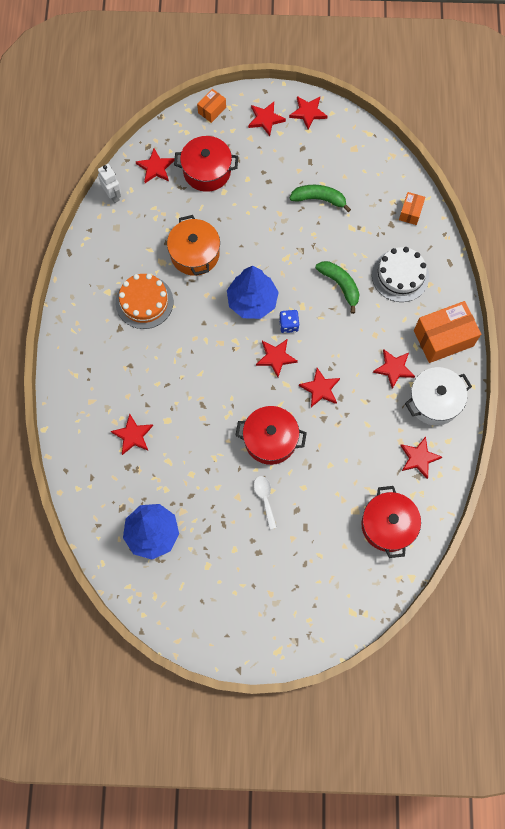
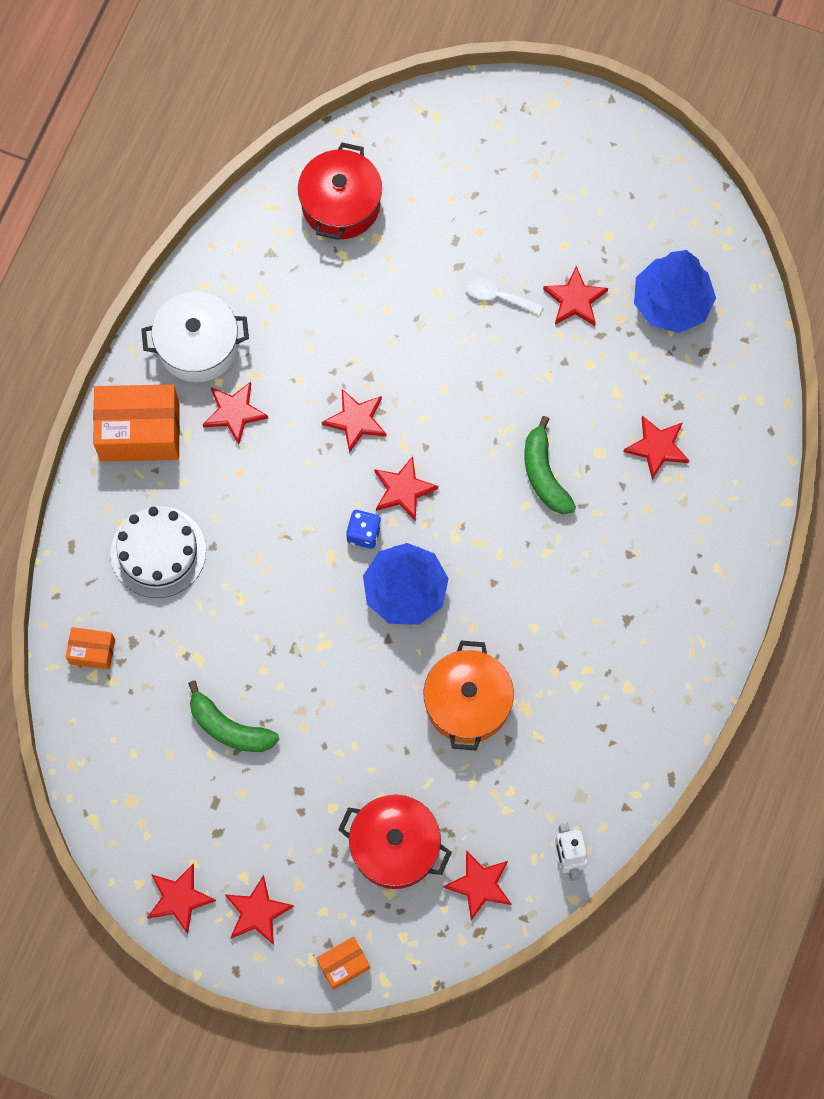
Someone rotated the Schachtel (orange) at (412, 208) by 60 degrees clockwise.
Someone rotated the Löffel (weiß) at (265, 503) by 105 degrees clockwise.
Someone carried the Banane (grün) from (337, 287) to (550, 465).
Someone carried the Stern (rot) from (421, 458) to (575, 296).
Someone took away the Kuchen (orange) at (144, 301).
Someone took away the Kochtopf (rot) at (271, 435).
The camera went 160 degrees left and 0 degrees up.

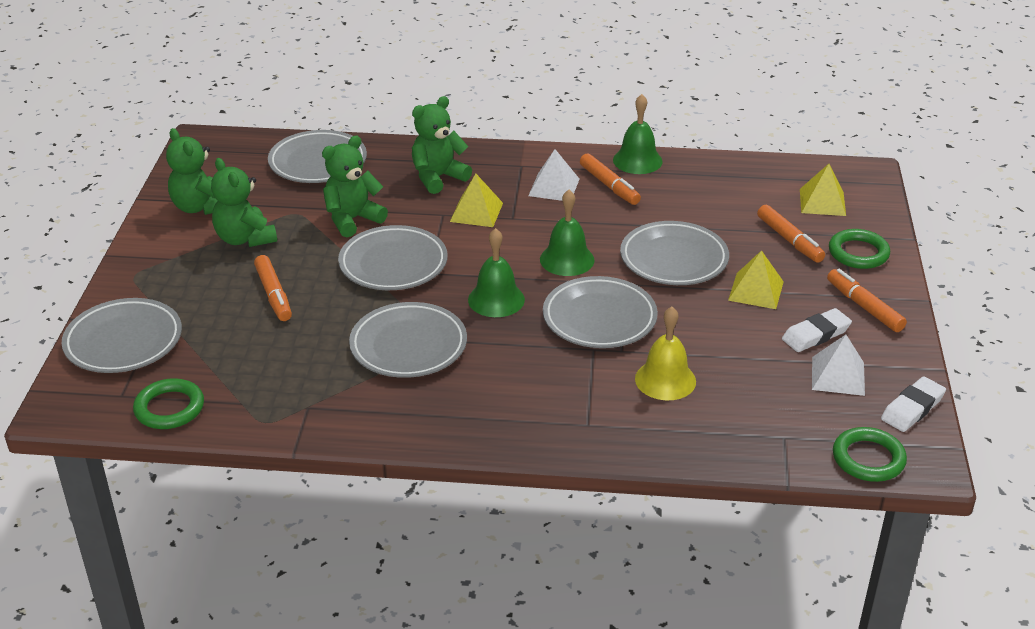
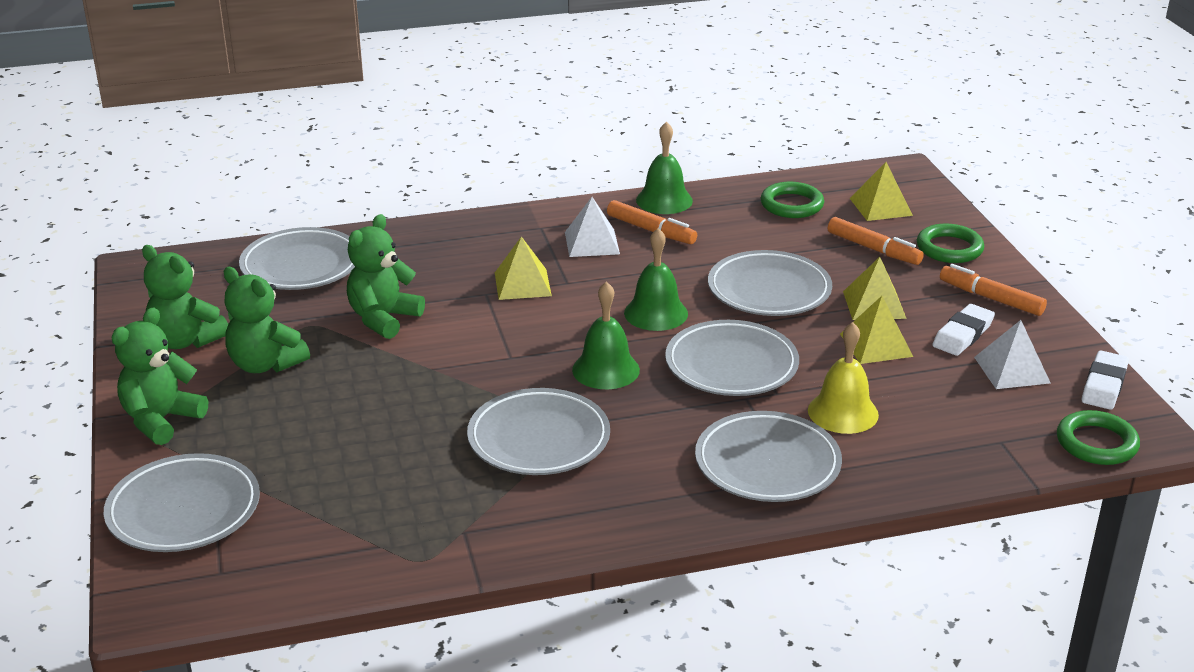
Someone carried the Teddybär (grün) from (442, 145) to (159, 376).
Someone carried the Teller (grau) from (393, 257) to (768, 456).
Someone carried the Ring (grün) from (168, 403) to (792, 200).
Someone put down the Pyramide (gelb) at (876, 330).
Someone took away the Filzstift (orange) at (273, 288).
The camera went 20 degrees left and 5 degrees down.

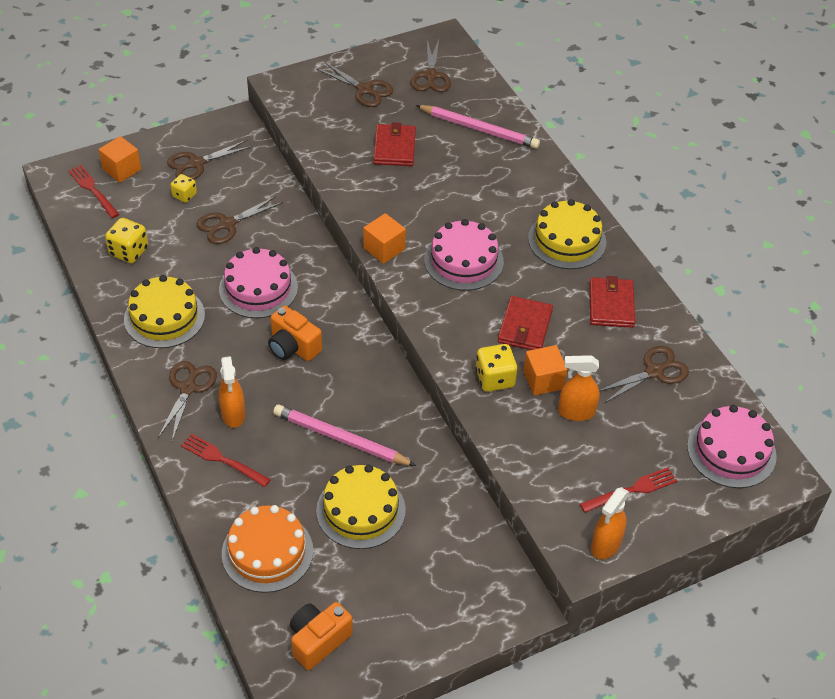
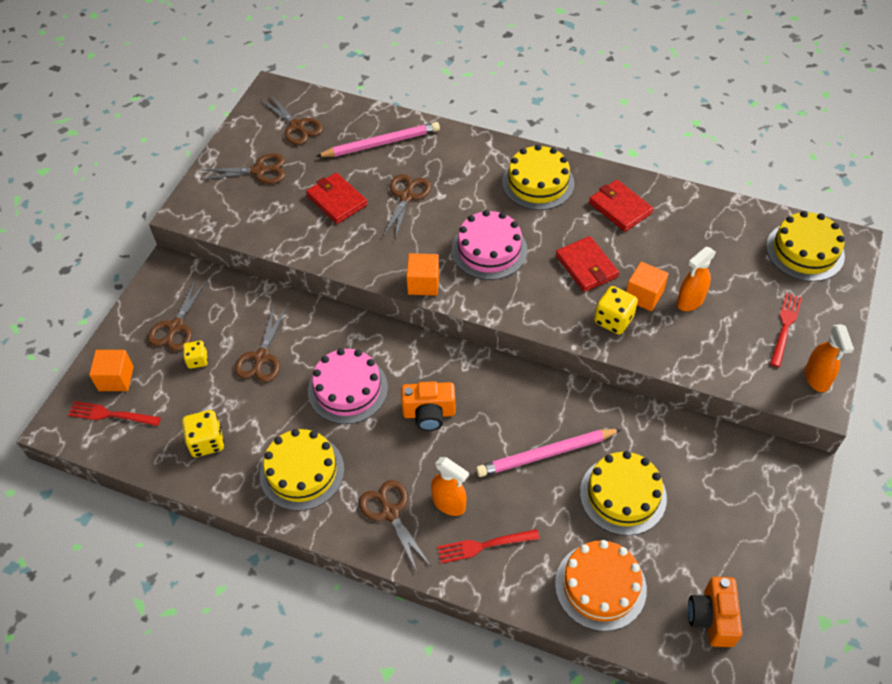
Someone carried the Schere (braun) from (644, 374) to (407, 207).
Someone repainted the Kuchen (rosa) at (732, 446), which became the Kuchen (gelb) at (805, 246).
The camera went 40 degrees left and 5 degrees up.

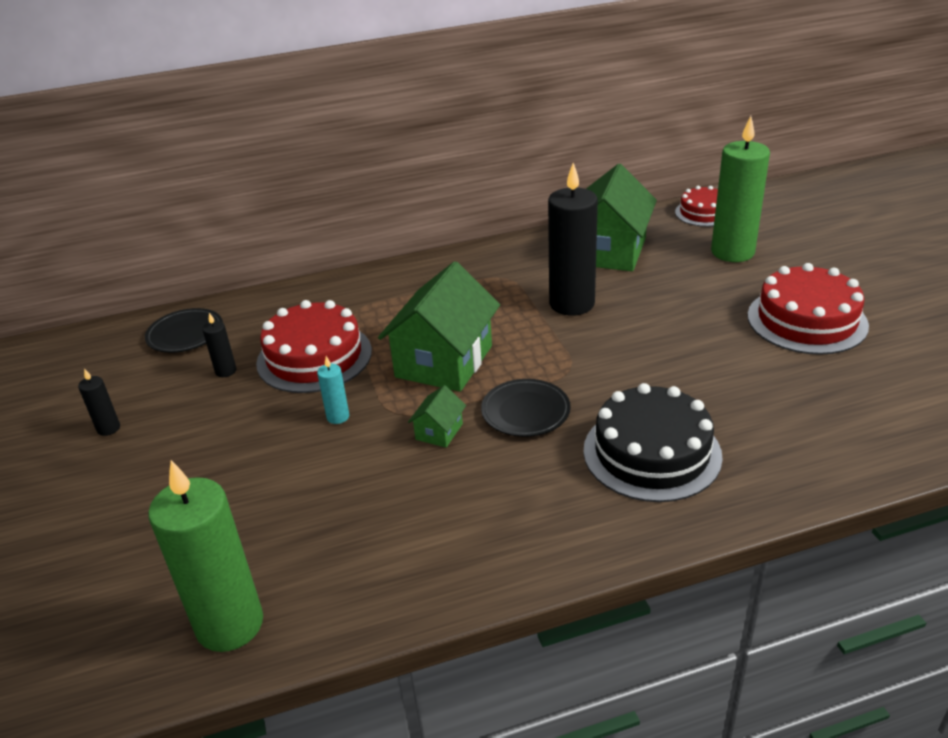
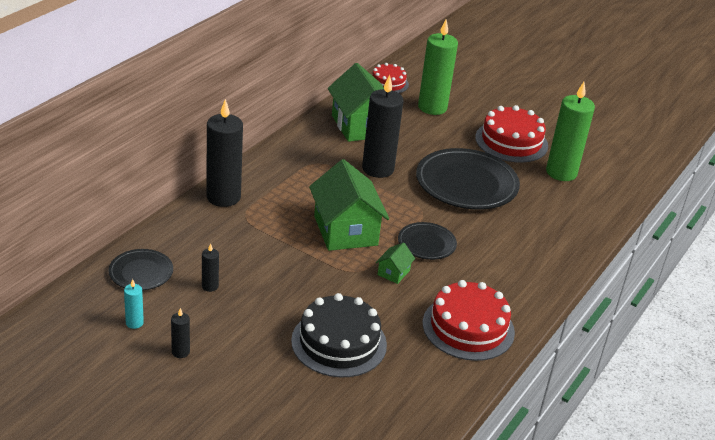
Someone carried the Kerze (türkis) from (333, 390) to (134, 304).
Someone put down the Kerze (schwarz) at (224, 153).
Someone carried the Kuchen (schwarz) from (653, 442) to (339, 335).
Someone rotated the Haus (grün) at (437, 416) by 45 degrees clockwise.
Someone put down the Teller (schwarz) at (468, 179).
Someone carried the Kuchen (rot) from (314, 346) to (469, 320).
Someone carried the Kerze (grün) from (205, 556) to (570, 131).
The camera went 45 degrees left and 0 degrees up.

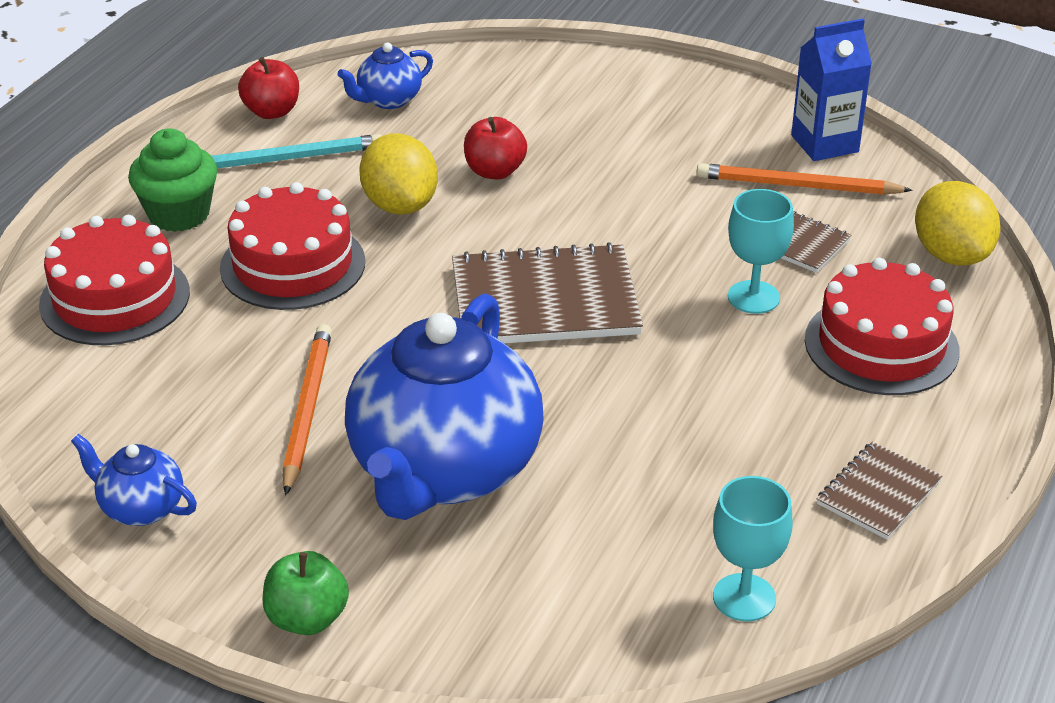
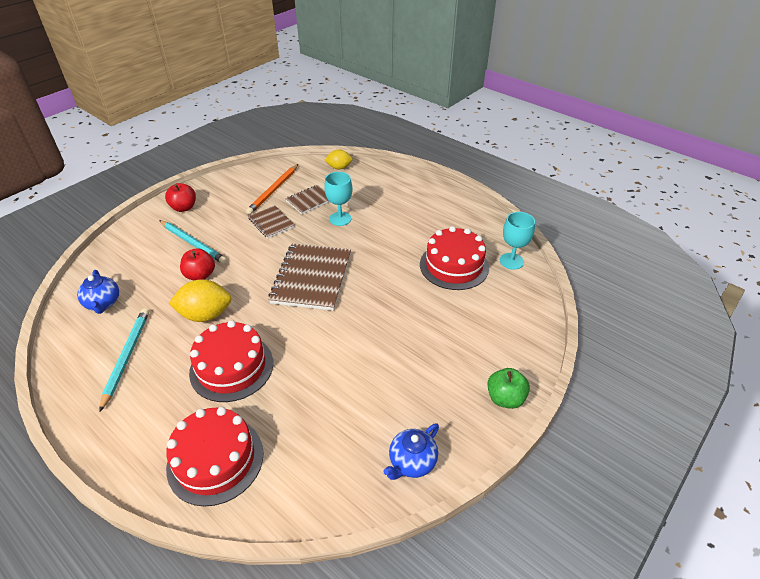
Someone put down the Bleistift (türkis) at (193, 242).
Someone carried the Apfel (rot) from (268, 88) to (180, 197).
Someone carried the Notizbuch (braun) from (879, 491) to (271, 221).
Someone scaled the Zitrone (gelb) at (958, 223) by 0.62.
Someone carried the Kuchen (rot) from (882, 326) to (454, 258).
Someone took away the Muffin (grün) at (173, 180).
Someone took away the Bleistift (orange) at (307, 409).
Someone took away the Teekanne (blau) at (444, 407).
Someone took away the Getränkekarton (blau) at (831, 89).
The camera went 75 degrees left and 5 degrees up.

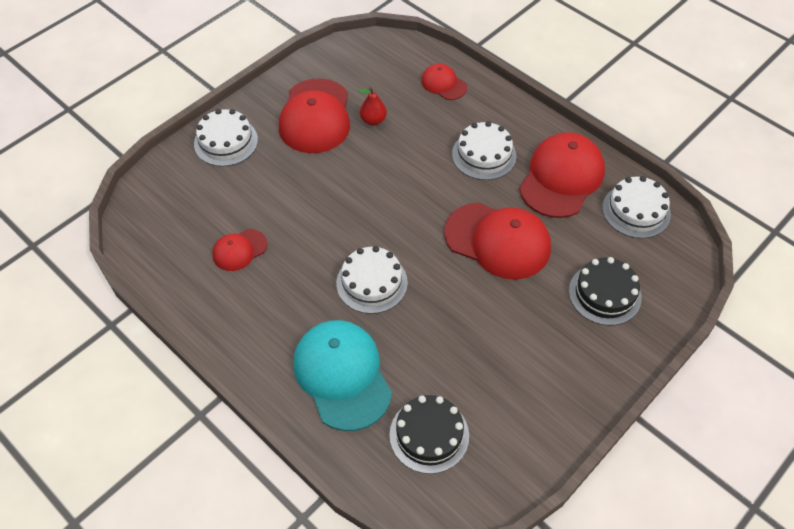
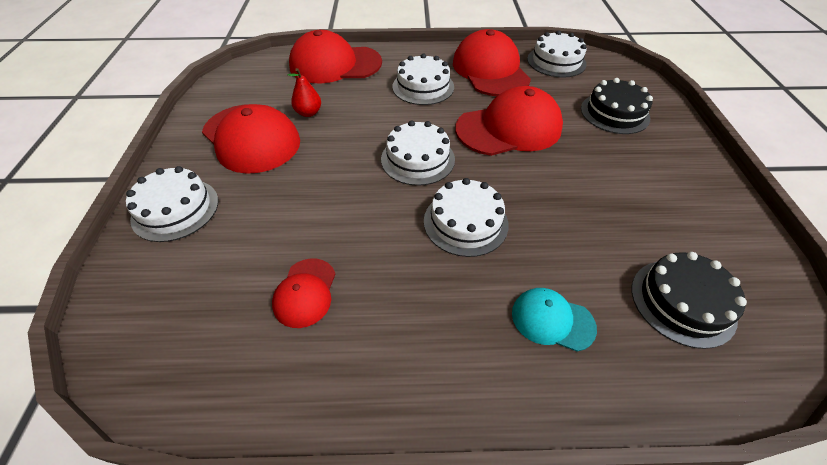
Someone scaled the Kappe (rot) at (444, 81) by 1.93.
Someone put down the Kuchen (weiß) at (418, 153).
Someone scaled the Kappe (türkis) at (342, 375) by 0.52.
The camera went 45 degrees left and 5 degrees down.

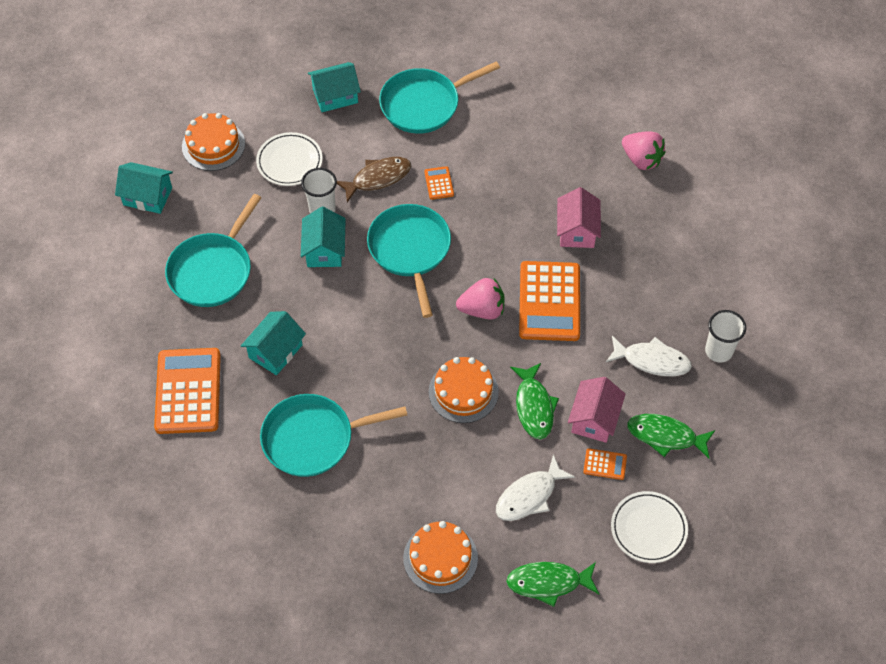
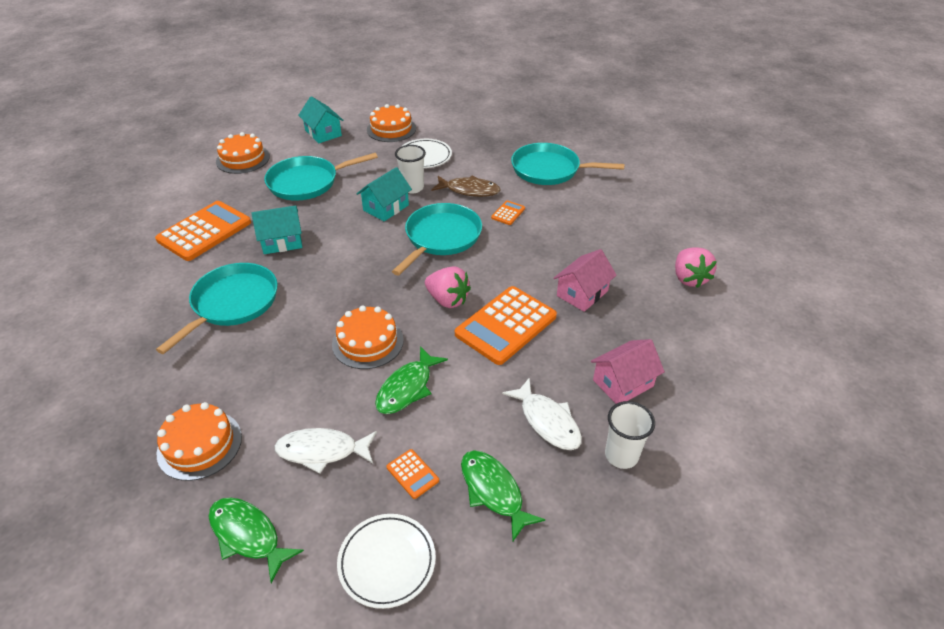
Someone rotated the Pfanne (türkis) at (333, 435) by 90 degrees clockwise.
Someone put down the Kuchen (orange) at (243, 153).
Someone carried the Haus (rosa) from (597, 410) to (628, 371).
Someone took away the Haus (türkis) at (334, 87).
The camera went 40 degrees right and 15 degrees down.

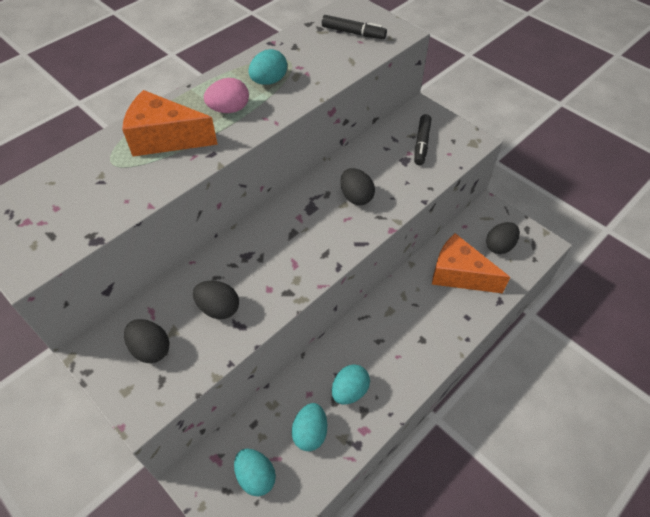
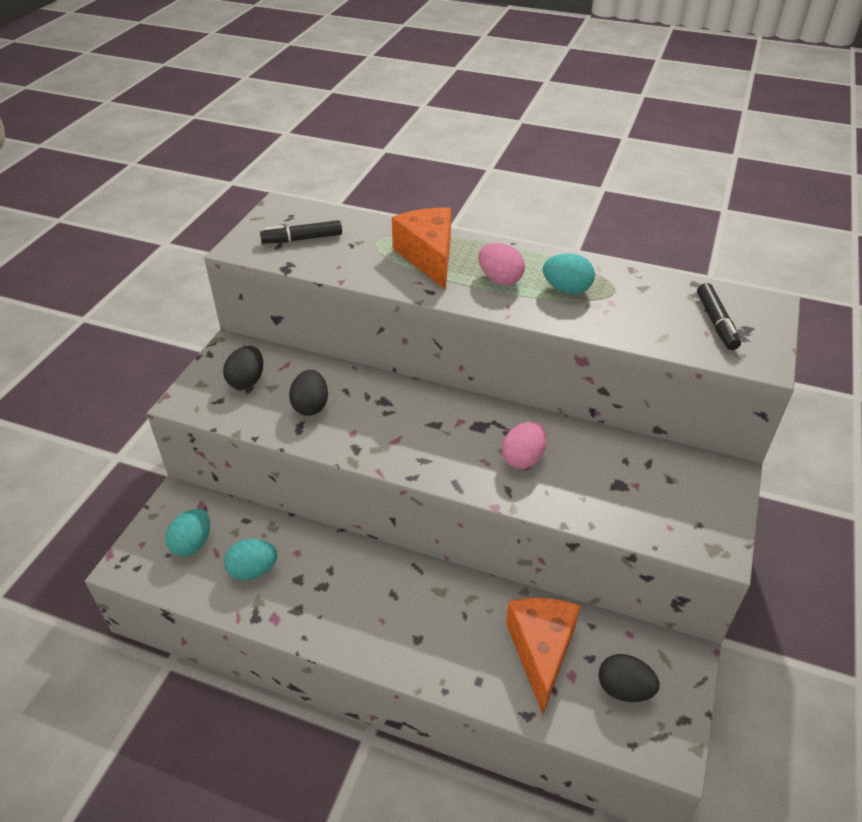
Someone carried the Filzstift (schwarz) from (423, 139) to (301, 232).
Someone repainted the Ei (schwarz) at (357, 186), which became the Ei (rosa) at (524, 445).
Someone took away the Ei (türkis) at (351, 384).
The camera went 65 degrees right and 10 degrees down.

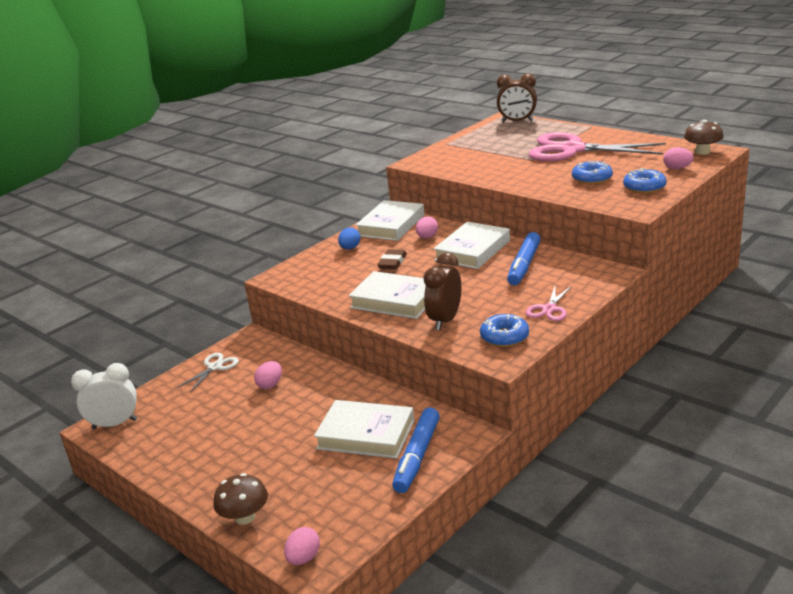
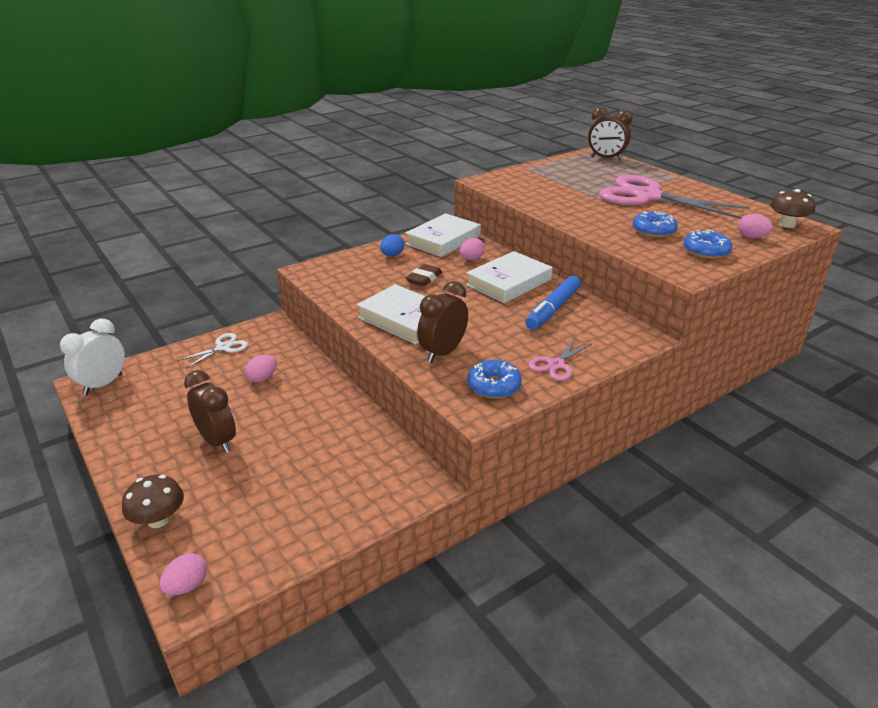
Someone rotated the Wecker (weiß) at (104, 396) by 60 degrees counterclockwise.
Someone put down the Wecker (braun) at (210, 411).
Someone took away the Buch (weiß) at (364, 429).
Someone took away the Filzstift (blau) at (416, 450).
The camera went 10 degrees right and 5 degrees up.

